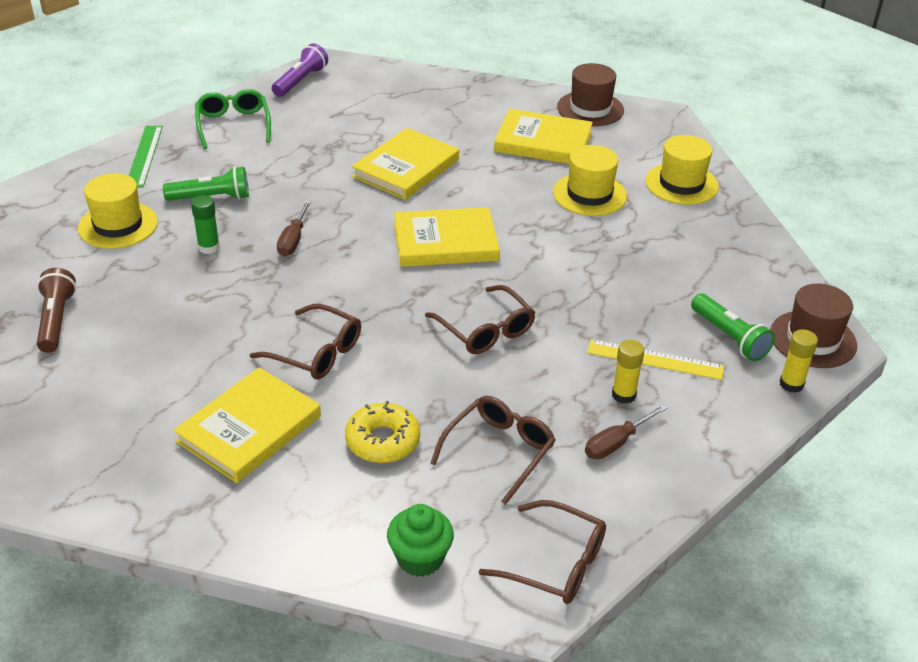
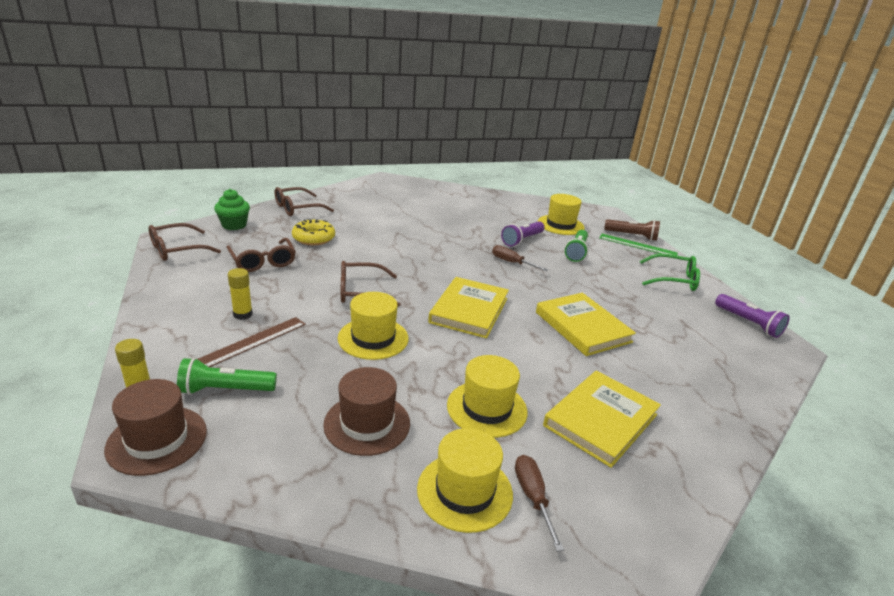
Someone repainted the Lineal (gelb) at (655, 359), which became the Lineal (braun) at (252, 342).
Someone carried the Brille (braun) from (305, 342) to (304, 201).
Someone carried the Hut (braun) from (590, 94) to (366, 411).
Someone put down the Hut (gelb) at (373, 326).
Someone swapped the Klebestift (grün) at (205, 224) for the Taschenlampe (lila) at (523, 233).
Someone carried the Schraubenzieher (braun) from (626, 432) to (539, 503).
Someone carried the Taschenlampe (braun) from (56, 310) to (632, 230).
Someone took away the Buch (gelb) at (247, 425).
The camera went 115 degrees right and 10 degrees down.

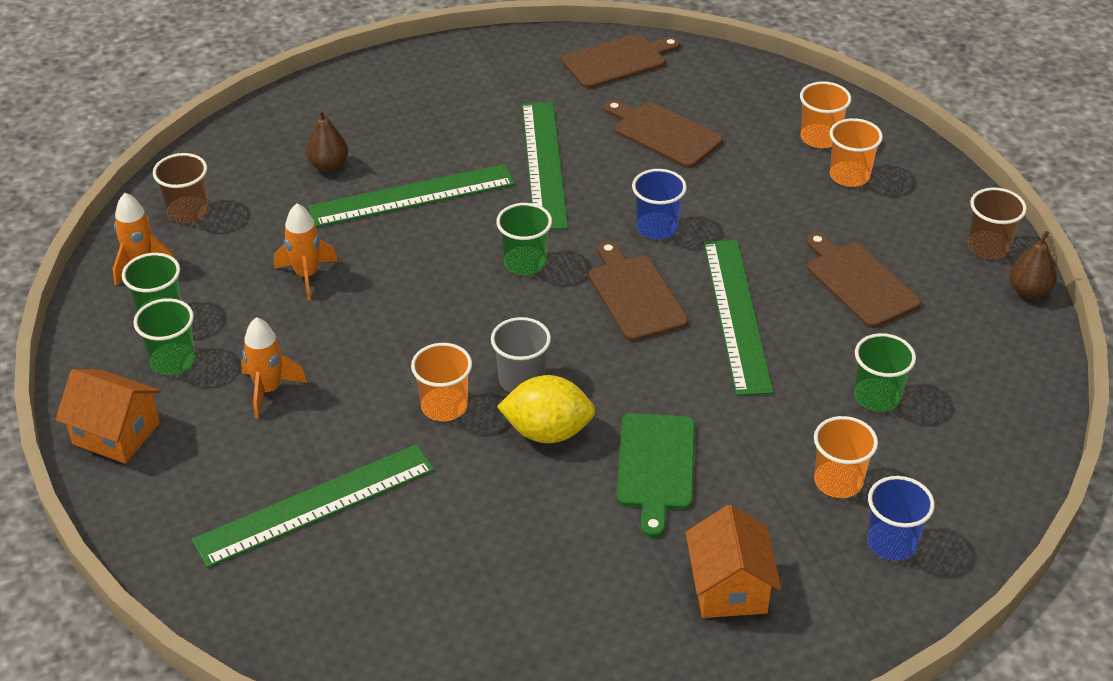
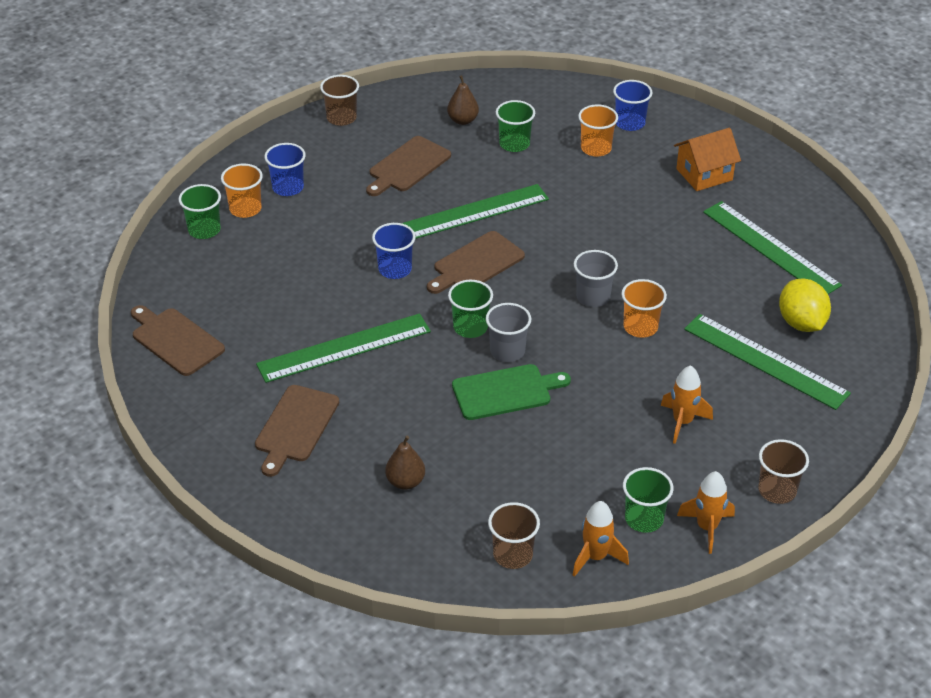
Someone carried the Becher (grün) from (164, 336) to (200, 211).
Someone carried the Schneidebrett (braun) from (663, 134) to (297, 431).
Someone repainted the Becher (orange) at (856, 152), which became the Becher (blau) at (285, 169).
Someone carried the Birne (braun) from (1033, 264) to (463, 100).
Someone carried the Schneidebrett (grün) from (655, 475) to (511, 392).
Someone put down the Becher (grau) at (508, 332).
Someone carried the Rakete (orange) from (306, 251) to (706, 512).
Someone carried the Lineal (grün) from (411, 195) to (772, 247).
Someone swapped the Haus (orange) at (108, 416) for the Becher (braun) at (783, 471).
Someone carried the Zitrone (gelb) from (546, 409) to (805, 305).
The camera went 110 degrees left and 0 degrees up.

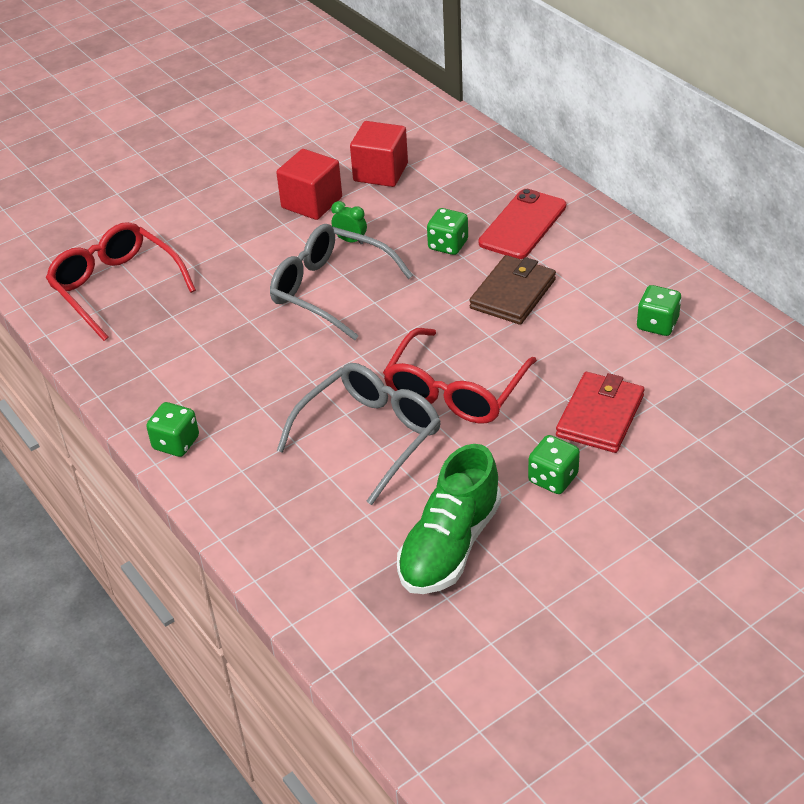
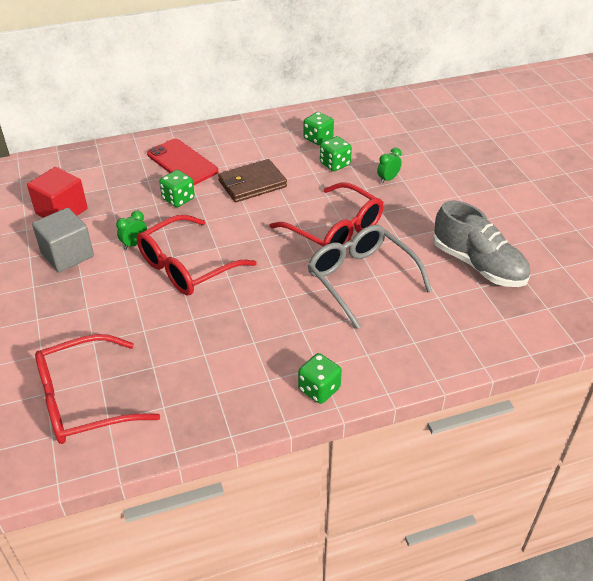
Someone repainted the Kubus (rot) at (309, 184), which became the Kubus (grau) at (63, 240).
Someone repainted the Brille (grau) at (341, 282), which became the Brille (rot) at (197, 255).
Someone rotated the Geldbörse (braun) at (512, 290) by 75 degrees counterclockwise.
Someone carried the Spielwürfel (grün) from (554, 464) to (336, 153).
Someone swapped the Geldbörse (rot) at (600, 412) for the Wecker (grün) at (389, 166).
Someone repainted the Schuh (grün) at (449, 519), which became the Schuh (grau) at (481, 243).
The camera went 75 degrees left and 0 degrees up.

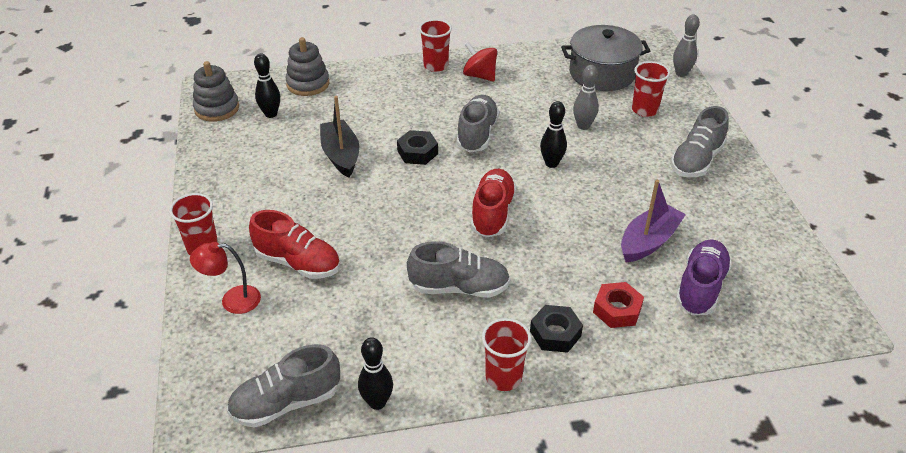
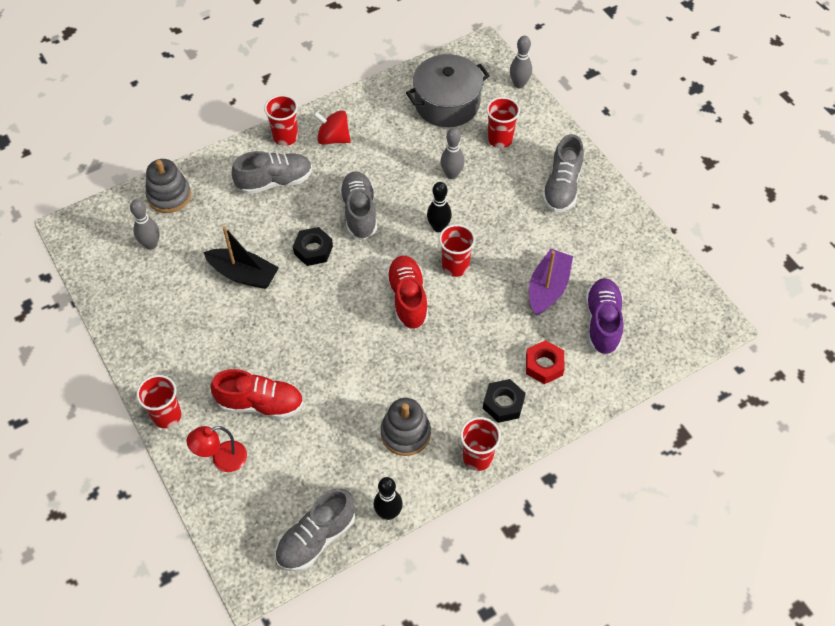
Someone repainted the Bowlingkegel (schwarz) at (267, 85), which became the Bowlingkegel (grau) at (145, 224).
Someone rotated the Boot (schwarz) at (340, 136) by 150 degrees clockwise.
Someone carried the Schuh (grau) from (458, 269) to (272, 172).
Someone carried the Stapelspielzeug (grau) from (216, 91) to (405, 427).
Someone put down the Becher (rot) at (457, 250).
The camera went 20 degrees left and 15 degrees up.

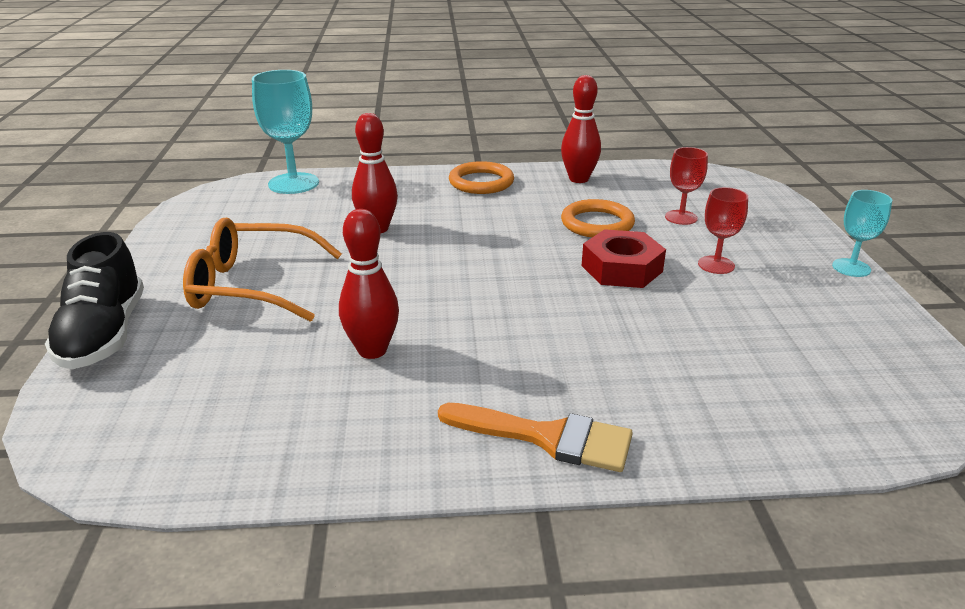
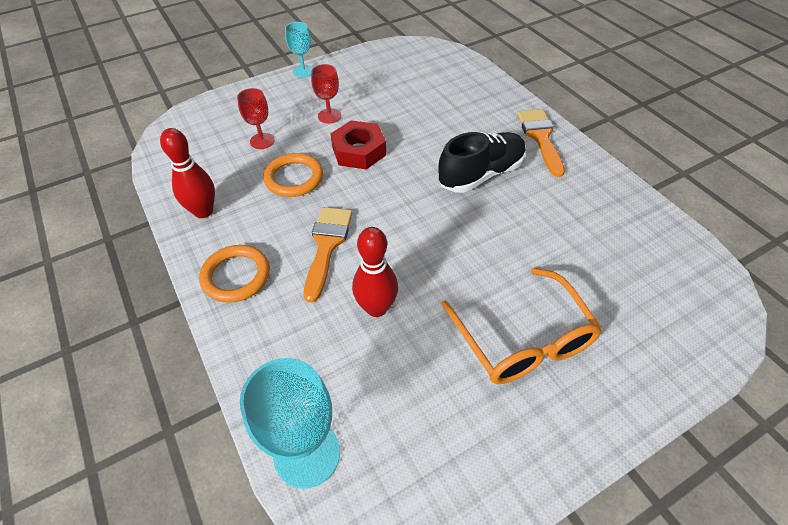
Someone put down the Pinsel (orange) at (328, 255).
Someone carried the Schuh (schwarz) from (94, 300) to (482, 162).
Someone took away the Bowlingkegel (rot) at (369, 284).
The camera went 115 degrees left and 20 degrees up.

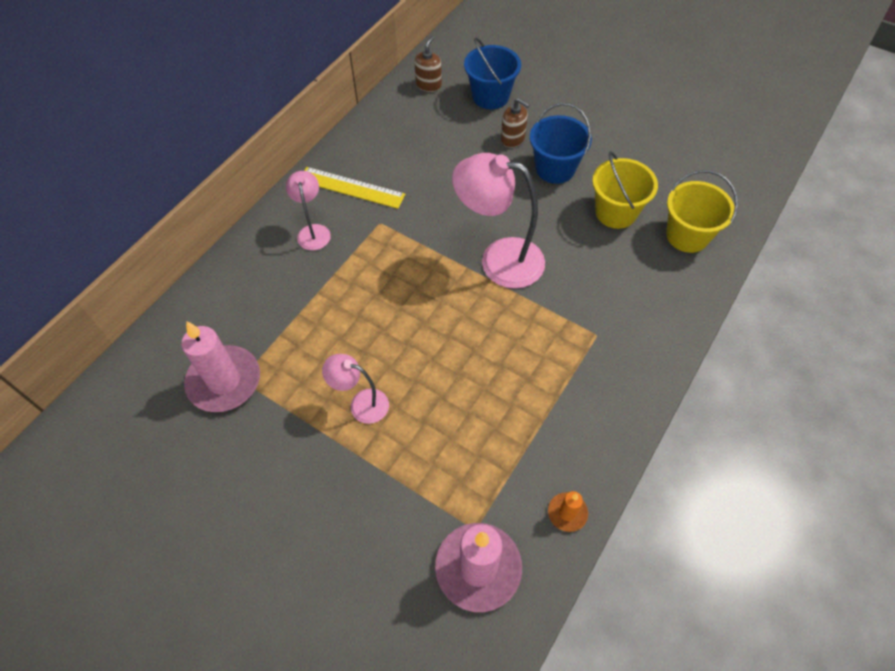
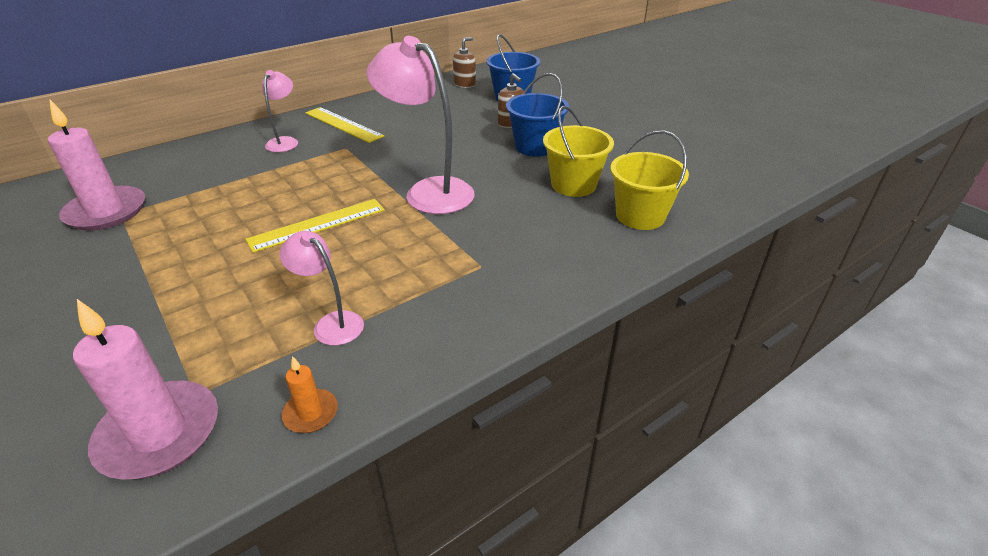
Someone put down the Lineal (gelb) at (315, 226).
Someone carried the Lampe (rosa) from (355, 389) to (321, 288).
The camera went 20 degrees right and 20 degrees down.

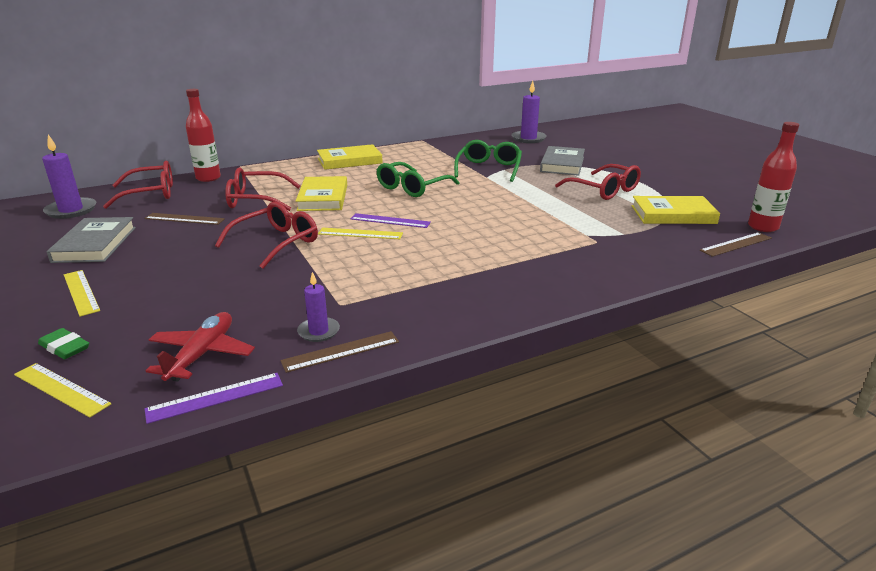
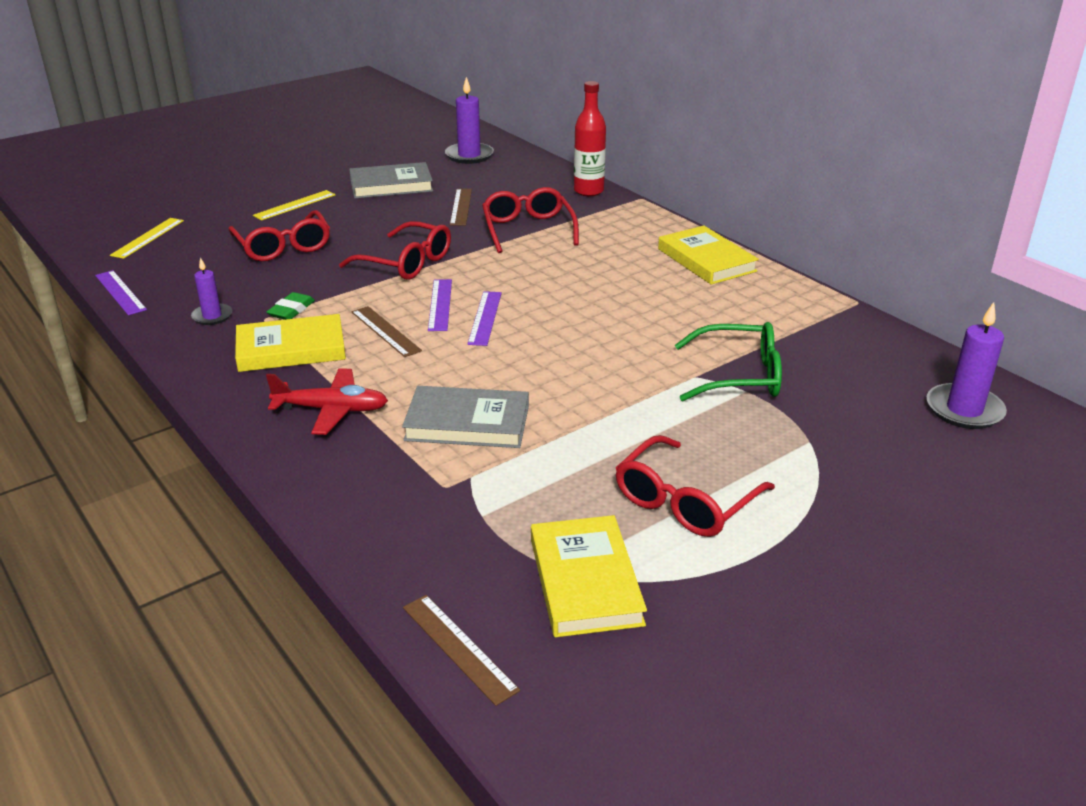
Someone carried the Brille (rot) from (138, 185) to (279, 235).
Someone carried the Buch (gelb) from (321, 193) to (290, 343).
Someone carried the Flugzeug (rot) from (200, 347) to (327, 401).
Someone carried the Radiergummi (grün) from (63, 343) to (291, 306).
Someone carried the Lineal (braun) from (339, 352) to (387, 331).
Someone carried the Buch (grau) from (562, 161) to (465, 417).
Someone repainted the Lineal (gelb) at (360, 233), which became the Lineal (lila) at (440, 305).
Someone took away the Brille (grün) at (418, 179).
Someone took away the Flasche (rot) at (773, 177).
The camera went 80 degrees right and 5 degrees up.

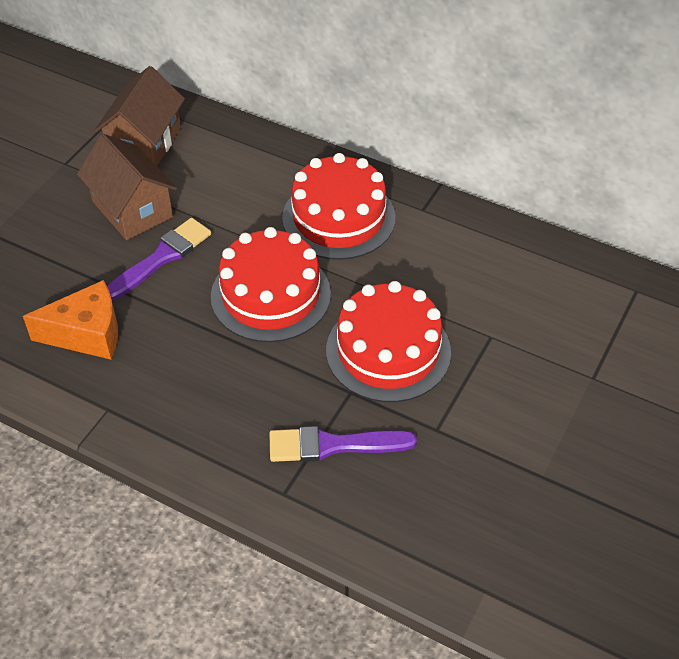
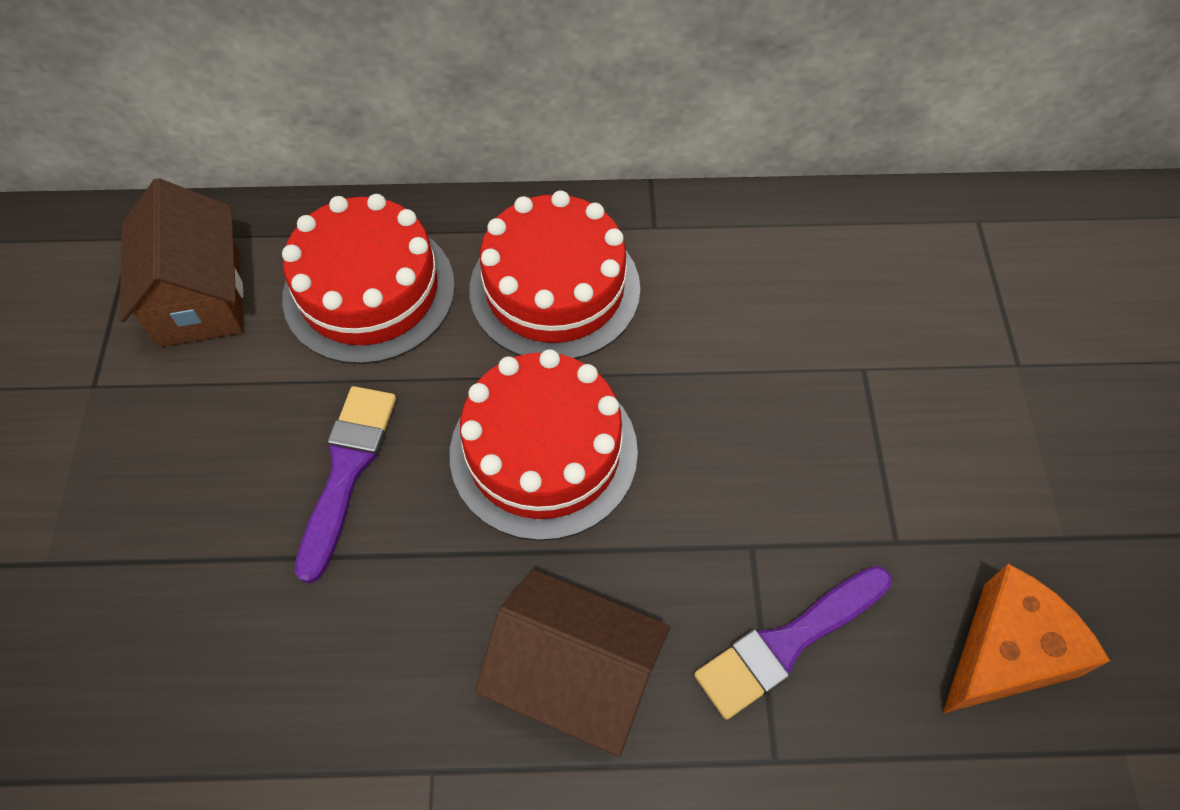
Someone carried the Kuchen (rot) from (388, 341) to (368, 279).
Someone carried the Haus (braun) from (127, 187) to (572, 663).
Someone carried the Käse (orange) from (70, 319) to (1026, 638).
The camera went 30 degrees left and 10 degrees up.

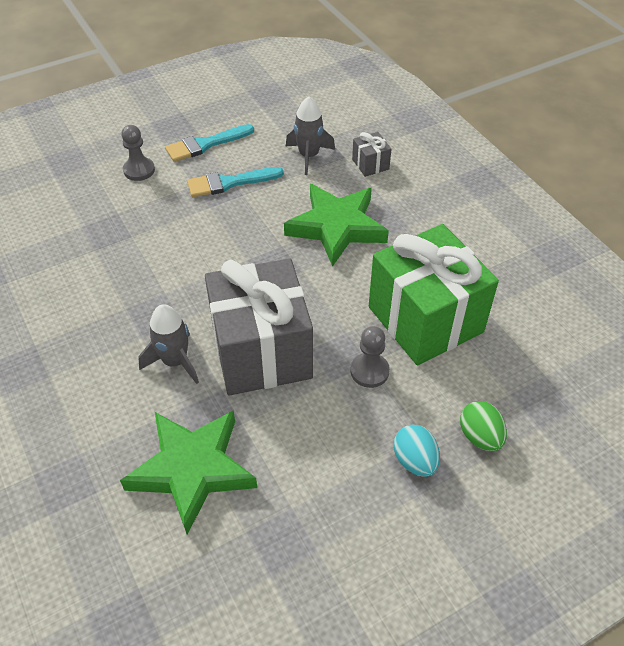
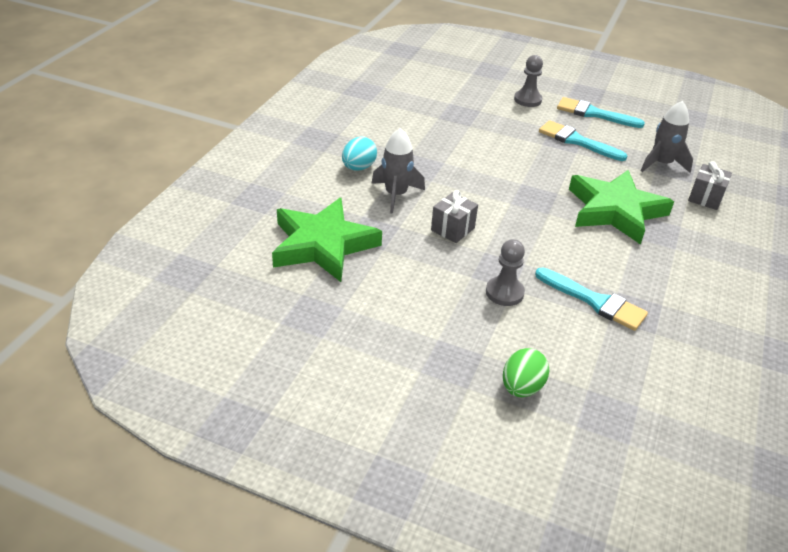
Someone carried the Ei (türkis) from (417, 451) to (359, 154).
Someone scaled the Geschenk (grau) at (259, 326) by 0.40.
Someone swapped the Geschenk (grün) at (434, 294) for the Pinsel (türkis) at (591, 299).
The camera went 50 degrees right and 10 degrees down.

